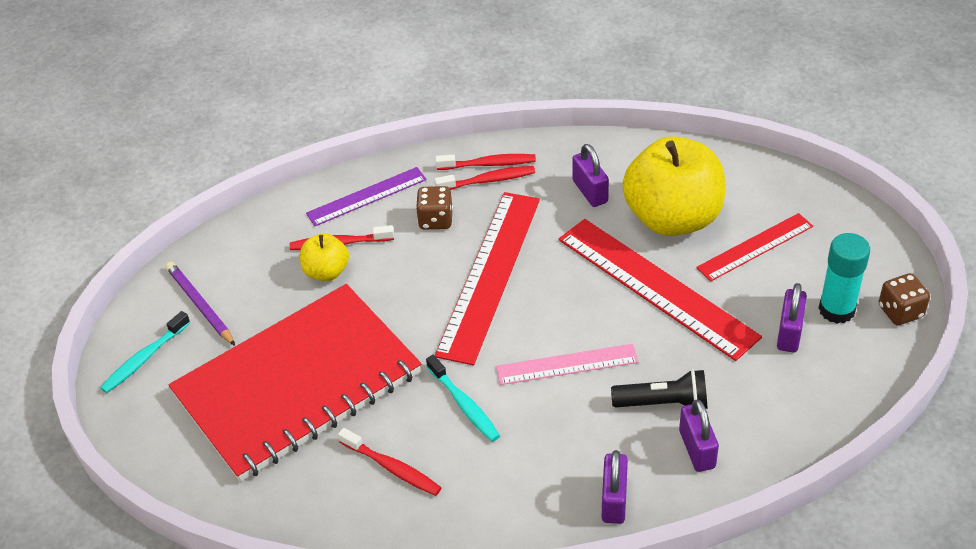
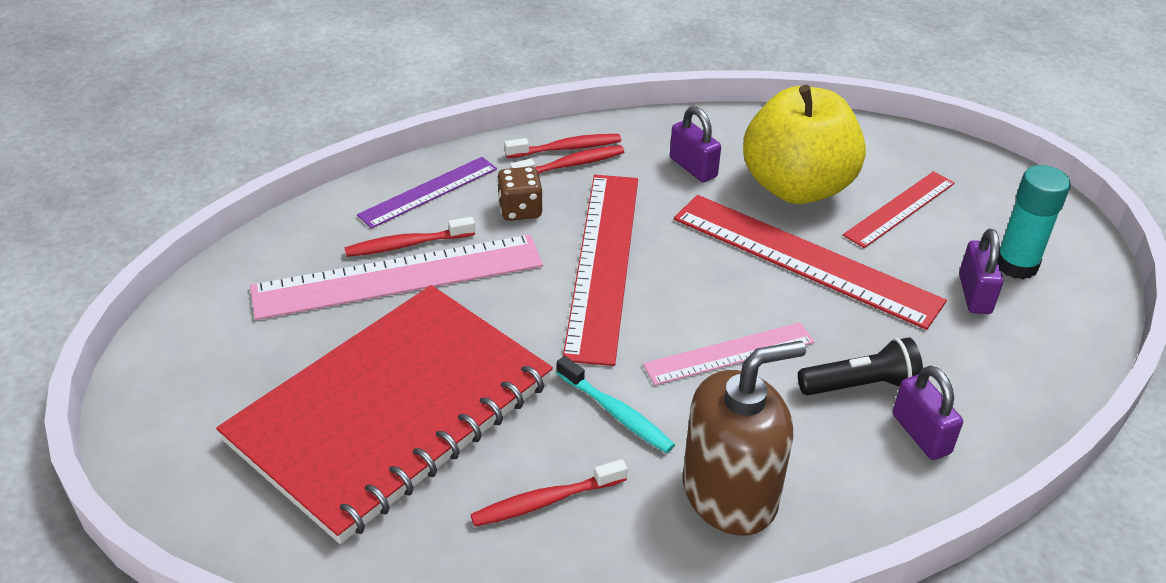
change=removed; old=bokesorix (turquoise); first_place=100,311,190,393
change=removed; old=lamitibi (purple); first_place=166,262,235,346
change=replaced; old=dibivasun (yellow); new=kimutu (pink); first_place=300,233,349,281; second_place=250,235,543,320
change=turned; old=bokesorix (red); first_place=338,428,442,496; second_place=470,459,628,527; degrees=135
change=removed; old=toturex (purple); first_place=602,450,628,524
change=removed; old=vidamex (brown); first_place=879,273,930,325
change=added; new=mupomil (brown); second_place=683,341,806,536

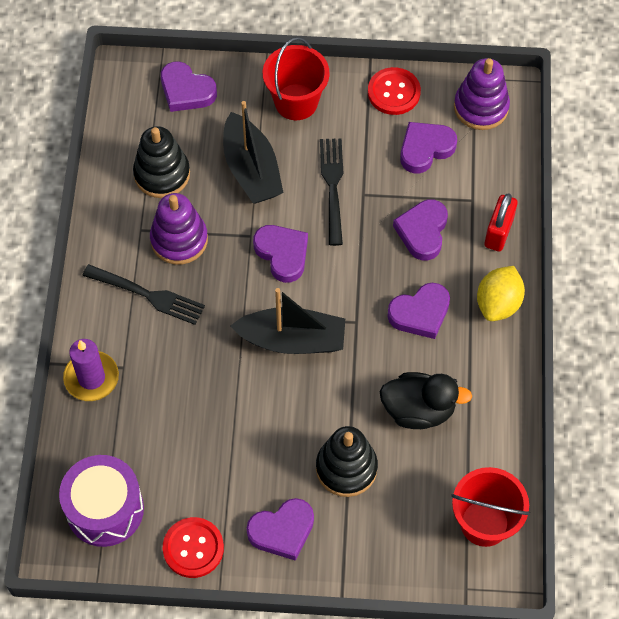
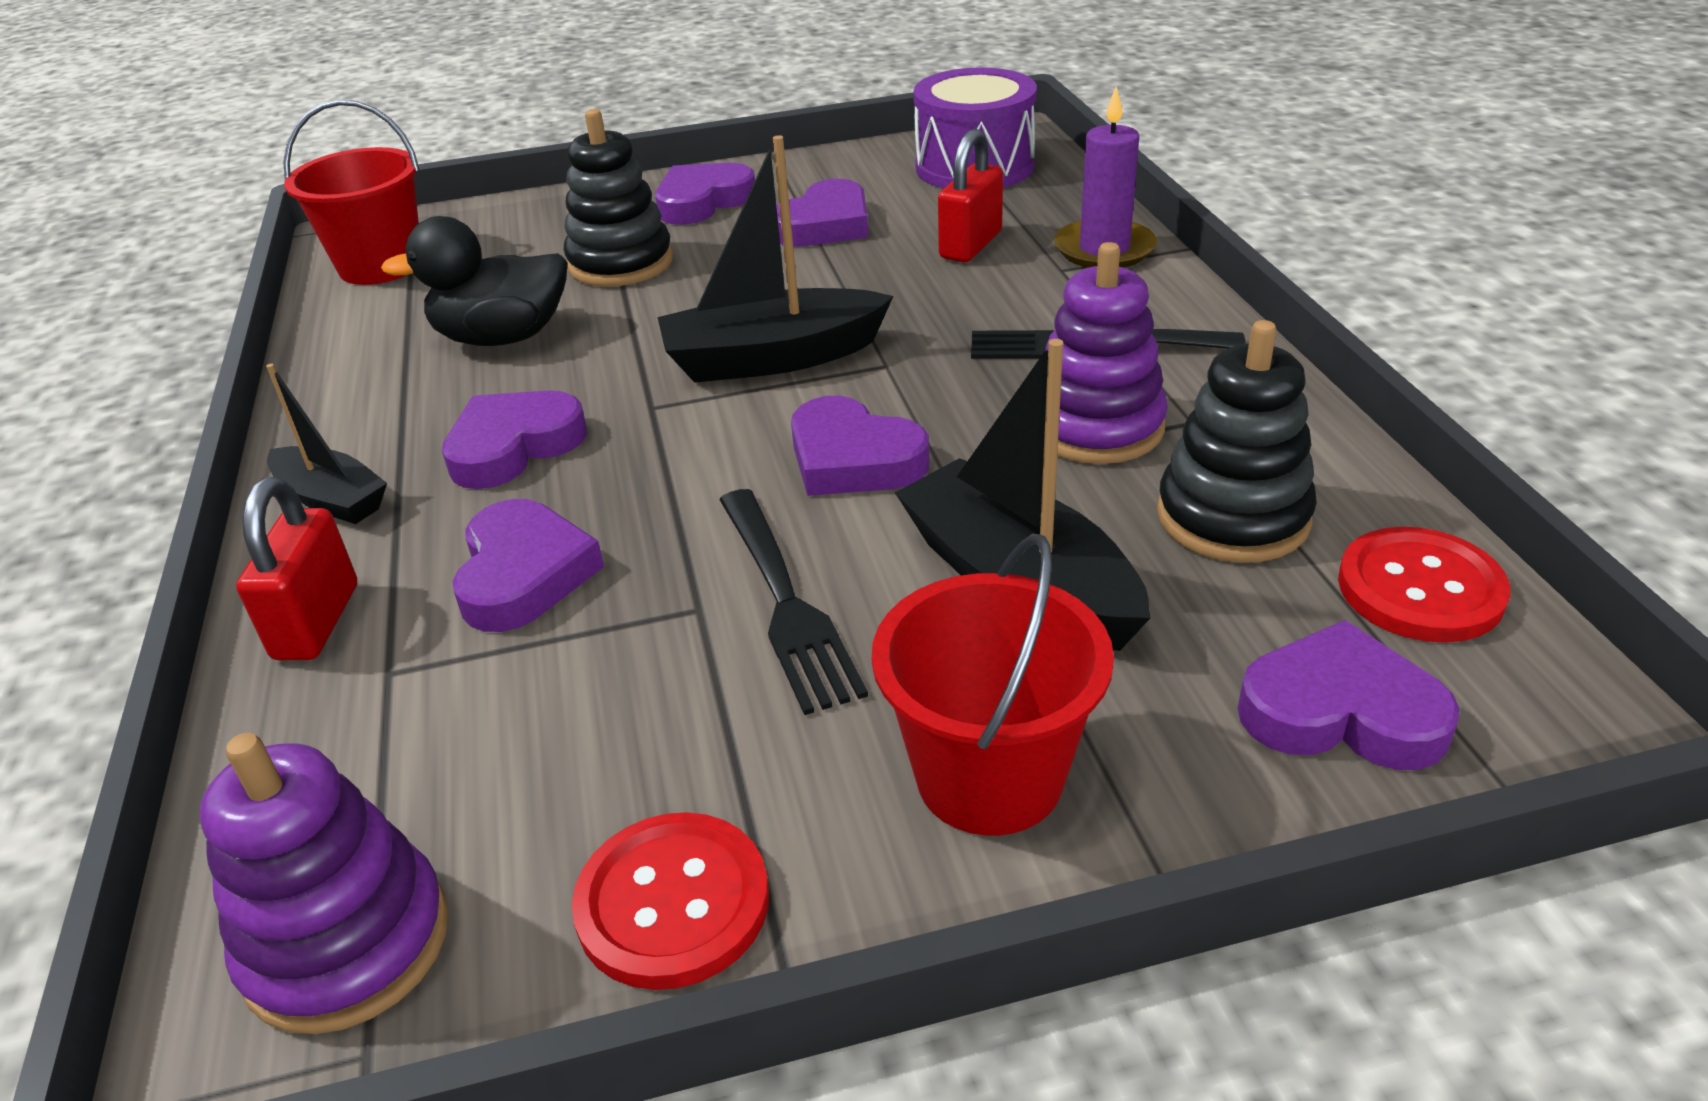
change=moved; old=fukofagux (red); first_place=163,517,224,578; second_place=1338,527,1510,643
change=moved; old=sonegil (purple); first_place=400,122,457,173; second_place=776,179,869,247
change=replaced; old=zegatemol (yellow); new=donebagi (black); first_place=477,266,525,321; second_place=266,364,387,524
change=added; new=toturex (red); second_place=938,129,1003,262

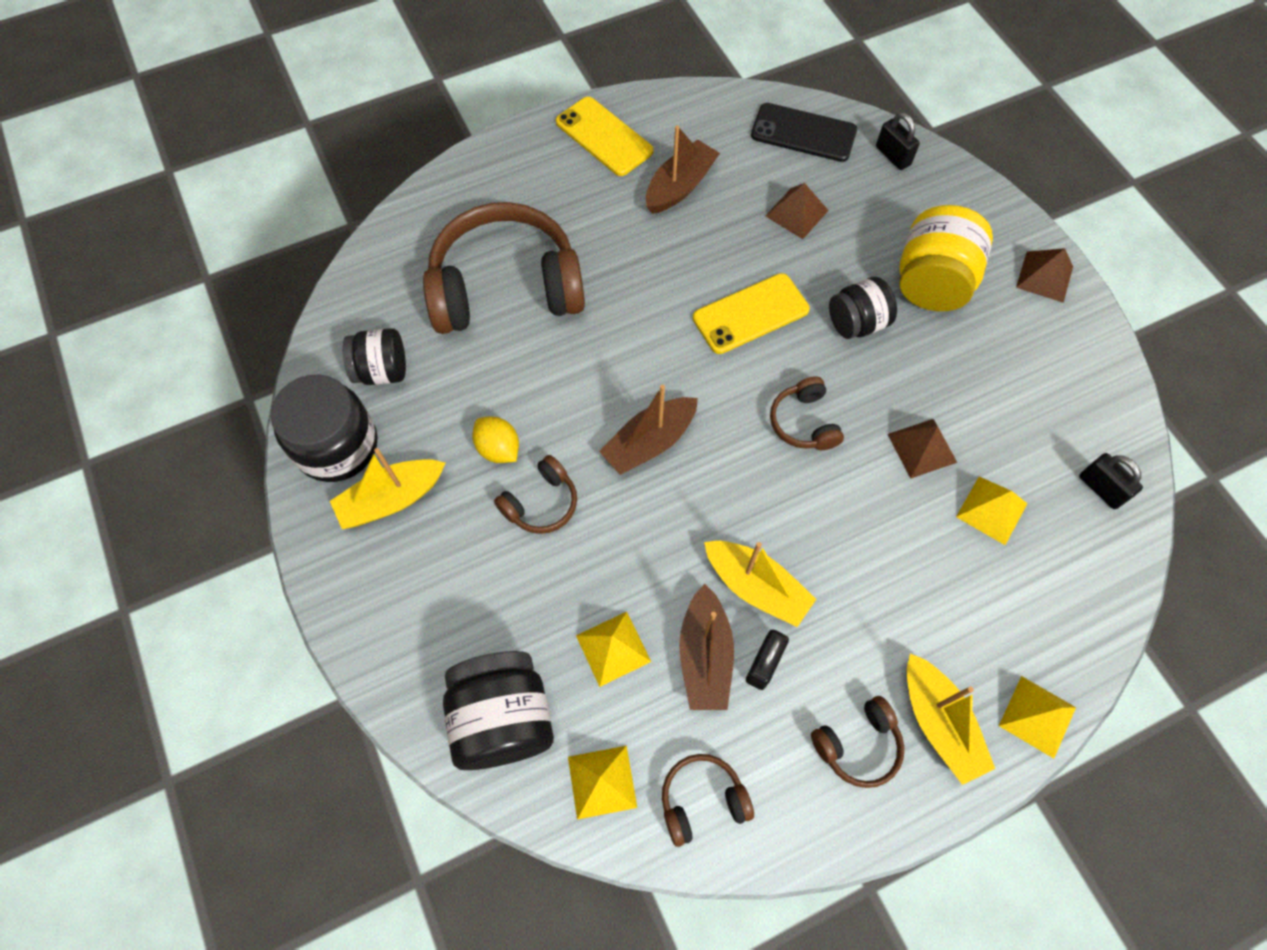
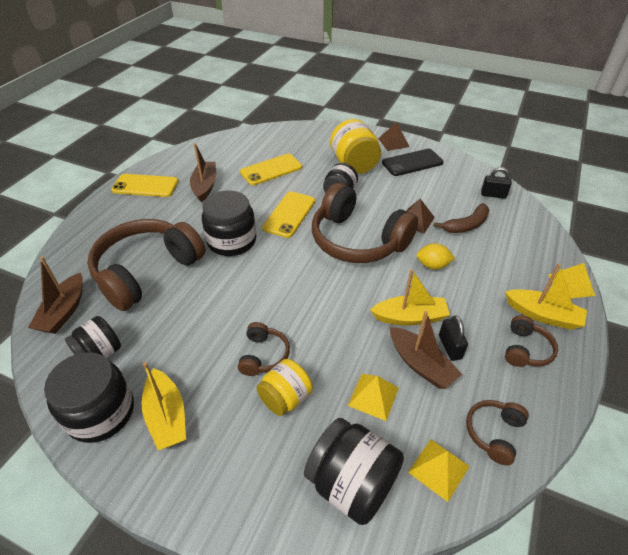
change=turned; old=donebagi (yellow); first_place=330,448,445,529; second_place=142,362,186,450; degrees=-45
change=moved; old=zegatemol (yellow); first_place=472,416,519,463; second_place=416,243,455,270
change=moved; old=donebagi (brown); first_place=599,385,698,475; second_place=28,256,83,334
change=moved; old=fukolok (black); first_place=751,103,857,162; second_place=382,149,444,176
change=replaced; old=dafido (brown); new=fukolok (yellow); first_place=766,183,829,239; second_place=240,154,302,185
change=resized; old=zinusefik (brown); first_place=770,376,844,450; second_place=312,183,418,263; factor=2.24
change=removed; old=toturex (black); first_place=876,112,920,170
change=replaced; old=dafido (yellow); new=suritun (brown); first_place=956,477,1027,545; second_place=434,203,489,233
change=added; new=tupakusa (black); second_place=202,190,256,256
change=added; new=tupakusa (yellow); second_place=256,359,313,416

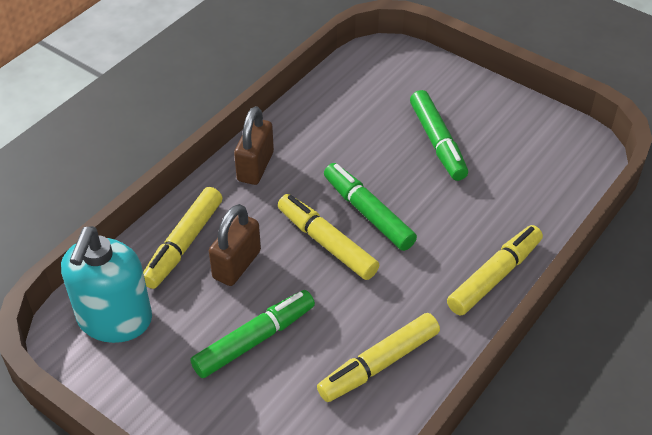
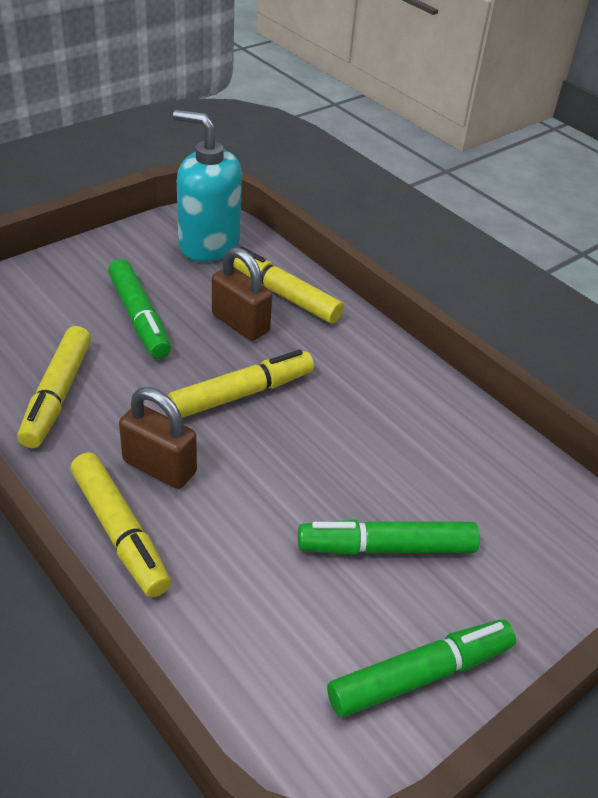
change=moved; old=toturex (brown); first_place=234,106,274,185; second_place=119,387,197,489
change=turned; old=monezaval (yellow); first_place=317,313,440,402; second_place=17,326,91,448; degrees=-150
change=moved; old=monezaval (green); first_place=324,163,417,251; second_place=327,619,516,717

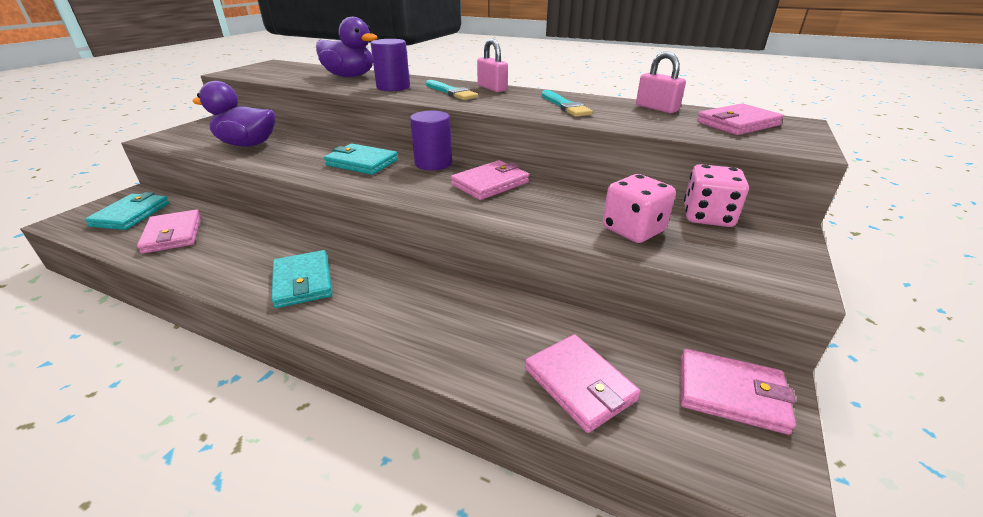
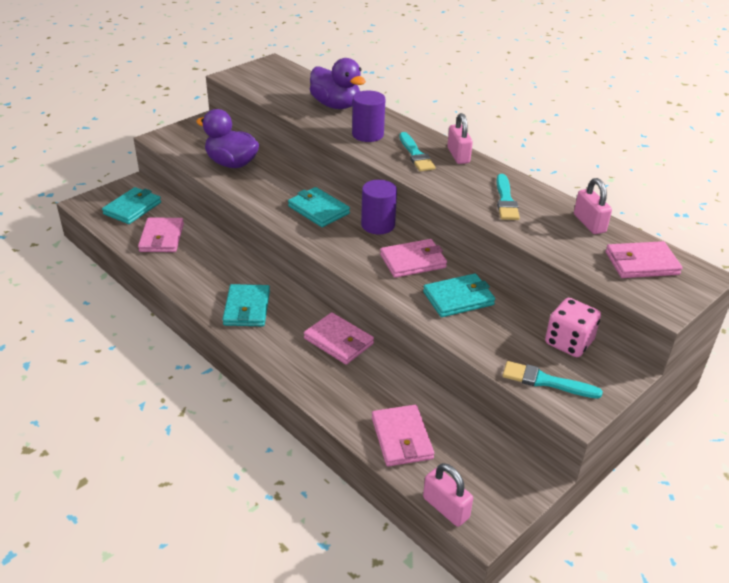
change=removed; old=vidamex (pink); first_place=603,174,676,243
change=moved; old=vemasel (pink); first_place=680,349,796,435; second_place=304,312,374,365
change=added; new=vemasel (turquoise); second_place=423,274,495,317
change=added; new=toturex (pink); second_place=423,463,473,527
change=added; new=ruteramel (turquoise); second_place=503,361,603,399

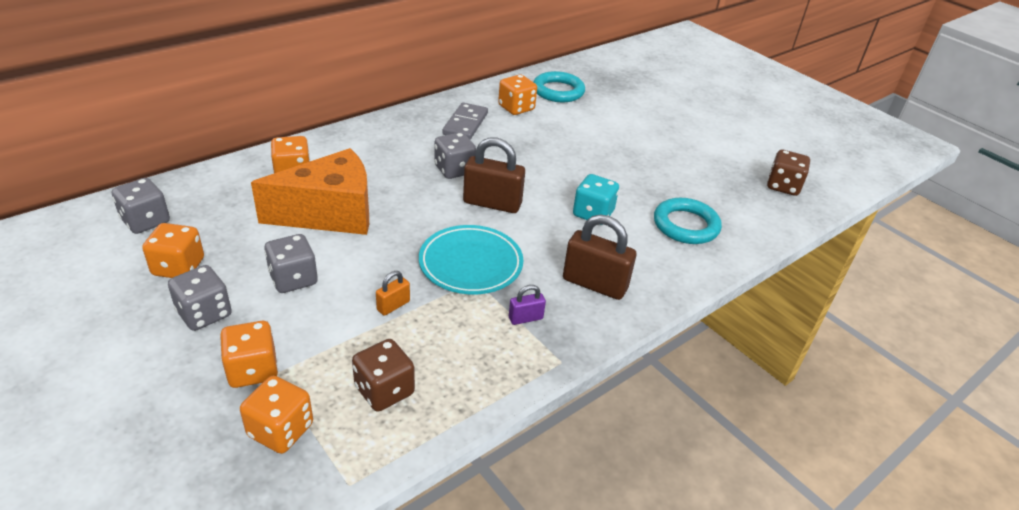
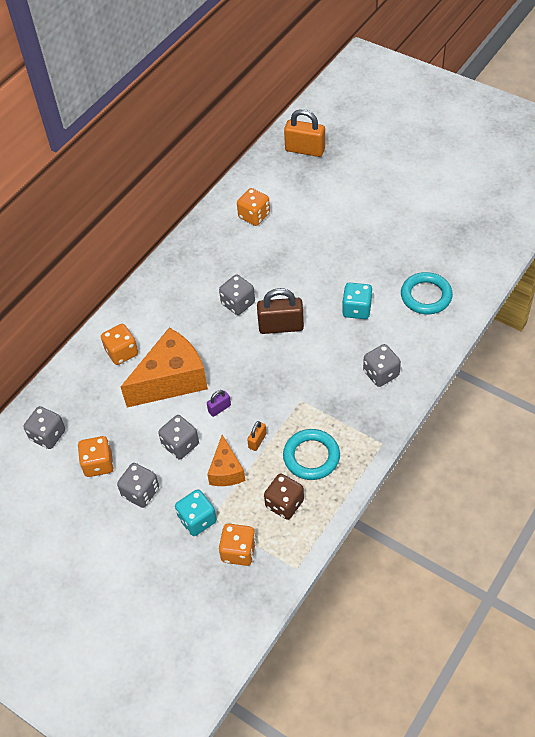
change=recoloured; old=vidamex (orange); new=vidamex (turquoise); first_place=220,321,278,388; second_place=175,489,217,536
change=removed; old=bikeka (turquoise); first_place=419,225,523,294
change=removed; old=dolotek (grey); first_place=442,102,488,140
change=moved; old=toturex (purple); first_place=509,285,546,325; second_place=207,390,231,417
change=moved; old=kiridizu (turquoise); first_place=533,71,585,102; second_place=283,429,340,480
change=replaced; old=toturex (brown); new=vidamex (grey); first_place=563,214,636,300; second_place=363,344,401,387
change=removed; old=vidamex (brown); first_place=767,150,810,196
change=added; new=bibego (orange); second_place=207,435,246,486
change=added; new=toturex (orange); second_place=284,109,325,157

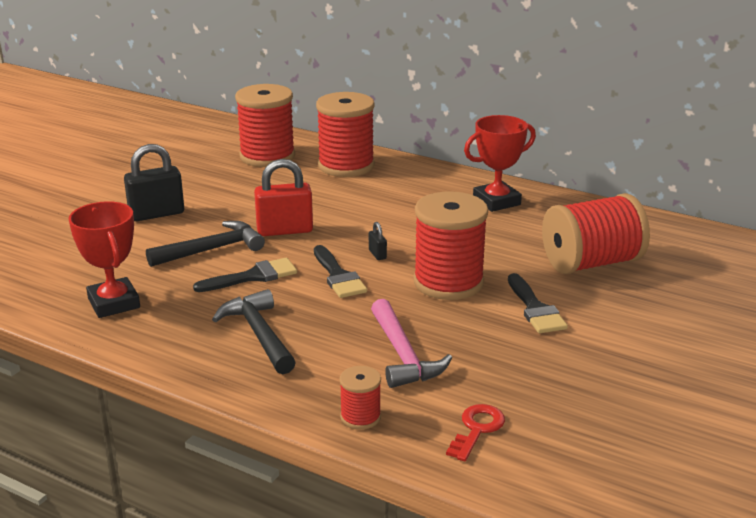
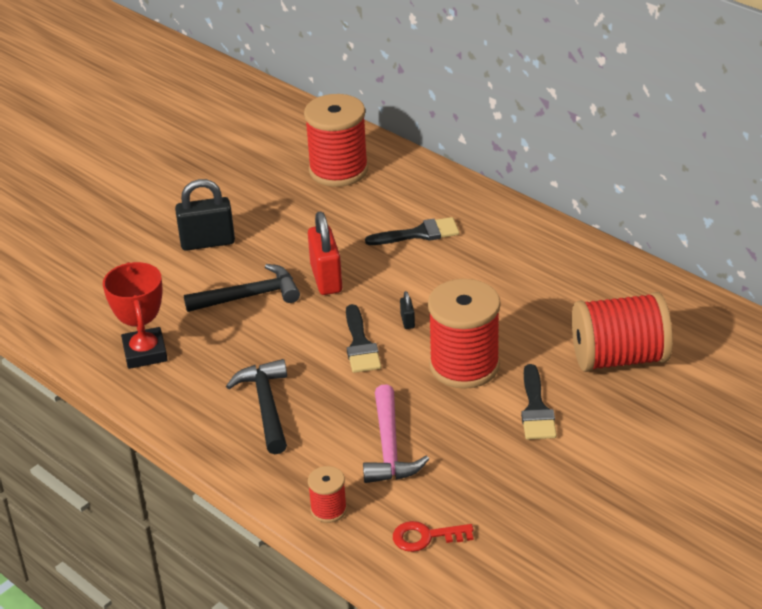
change=moved; old=ruteramel (black); first_place=193,258,297,292; second_place=365,217,459,245
change=turned; old=toturex (red); first_place=254,159,313,236; second_place=308,212,342,295; degrees=75
change=removed; old=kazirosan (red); first_place=316,92,375,177
change=turned; old=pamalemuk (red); first_place=446,404,505,461; second_place=393,521,473,552; degrees=-135
change=removed; old=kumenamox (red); first_place=464,115,536,212

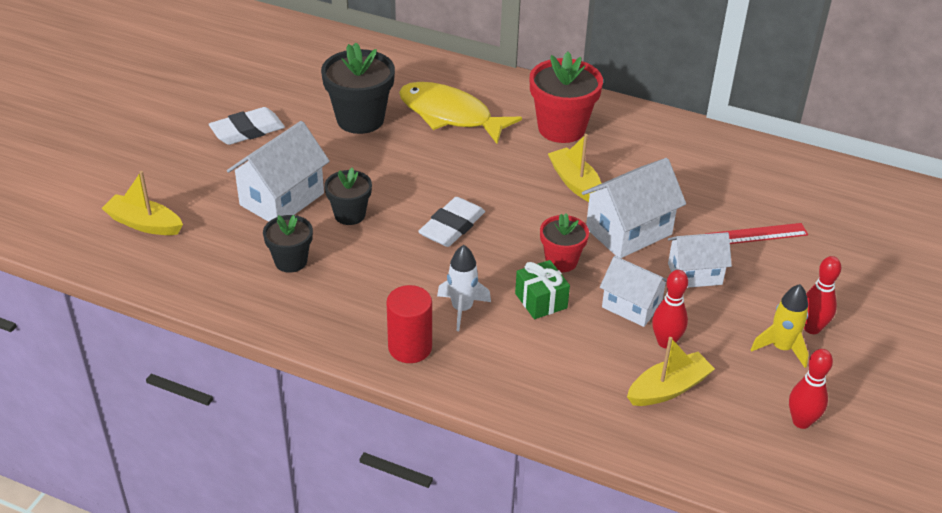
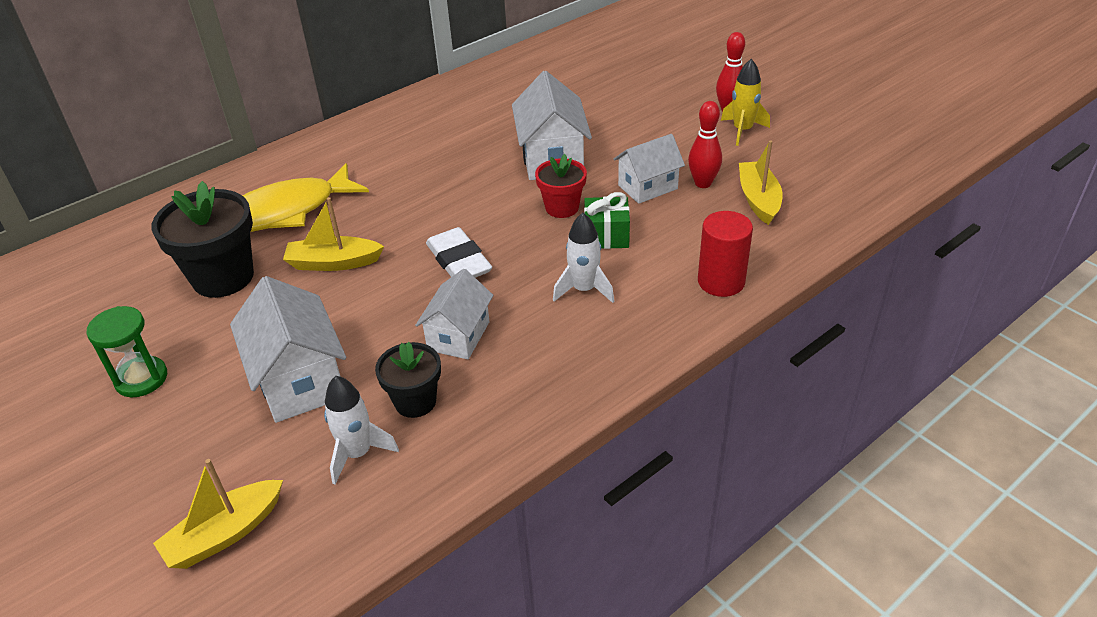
change=replaced; old=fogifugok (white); new=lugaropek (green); first_place=209,107,285,145; second_place=86,306,167,397
change=removed; old=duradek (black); first_place=324,168,372,225
change=moved; old=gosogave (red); first_place=387,285,432,363; second_place=698,211,753,297
change=removed; old=duradek (red); first_place=530,52,603,143
change=moved; old=donebagi (yellow); first_place=548,134,602,202; second_place=283,197,384,271
change=moved; old=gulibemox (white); first_place=668,232,732,288; second_place=415,269,493,360
change=removed; old=kimutu (red); first_place=706,223,808,244
change=removed; old=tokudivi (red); first_place=789,349,833,429
change=added; new=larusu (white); second_place=324,376,399,484

